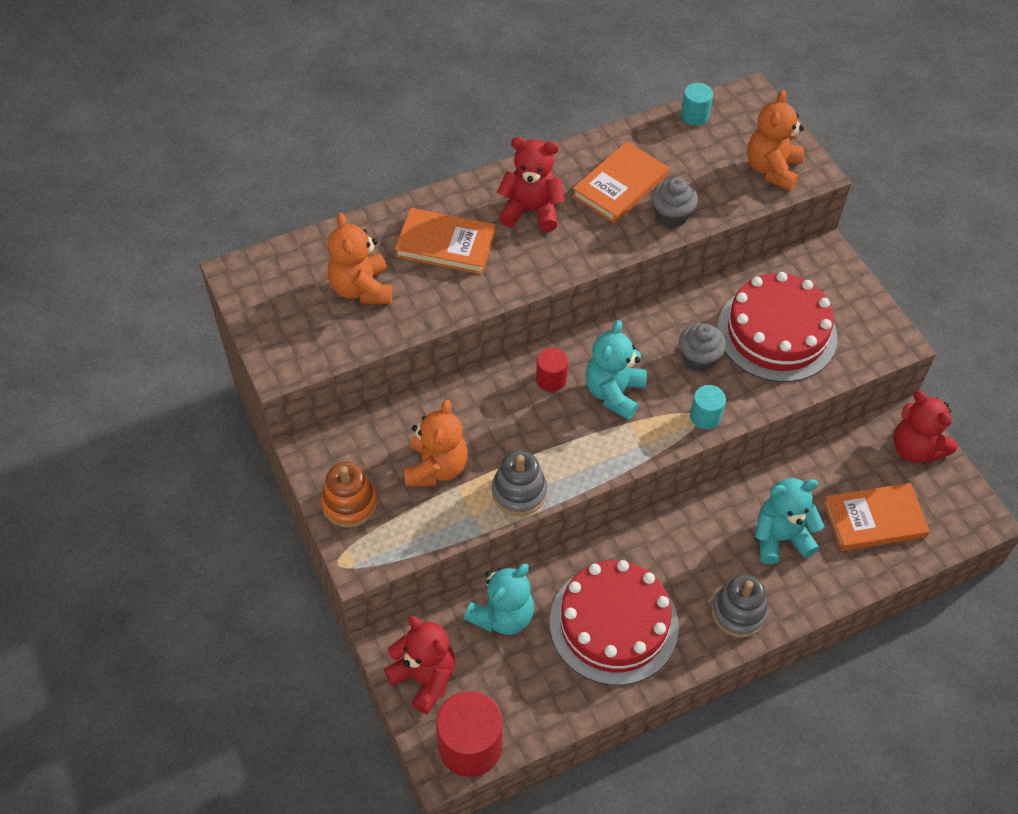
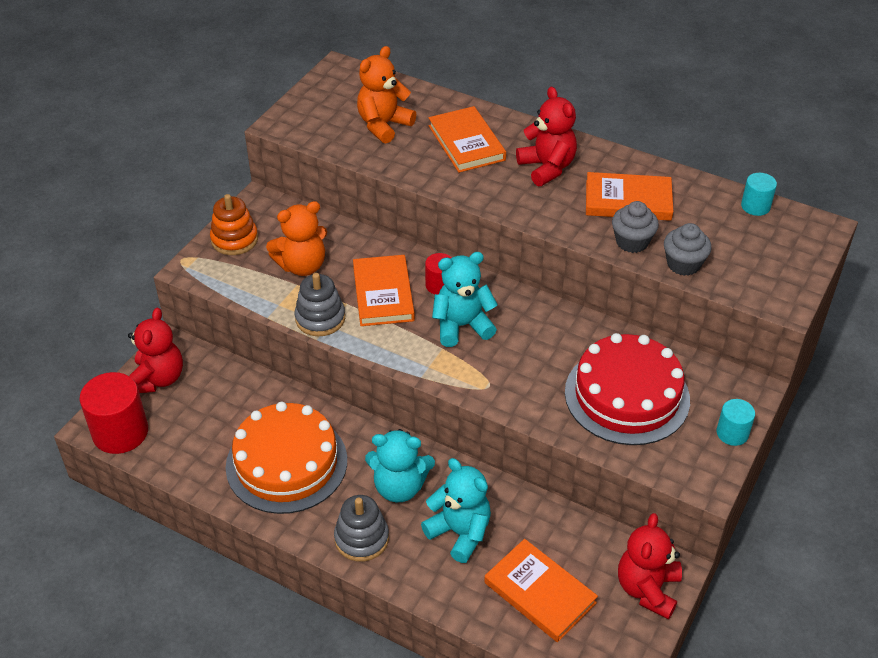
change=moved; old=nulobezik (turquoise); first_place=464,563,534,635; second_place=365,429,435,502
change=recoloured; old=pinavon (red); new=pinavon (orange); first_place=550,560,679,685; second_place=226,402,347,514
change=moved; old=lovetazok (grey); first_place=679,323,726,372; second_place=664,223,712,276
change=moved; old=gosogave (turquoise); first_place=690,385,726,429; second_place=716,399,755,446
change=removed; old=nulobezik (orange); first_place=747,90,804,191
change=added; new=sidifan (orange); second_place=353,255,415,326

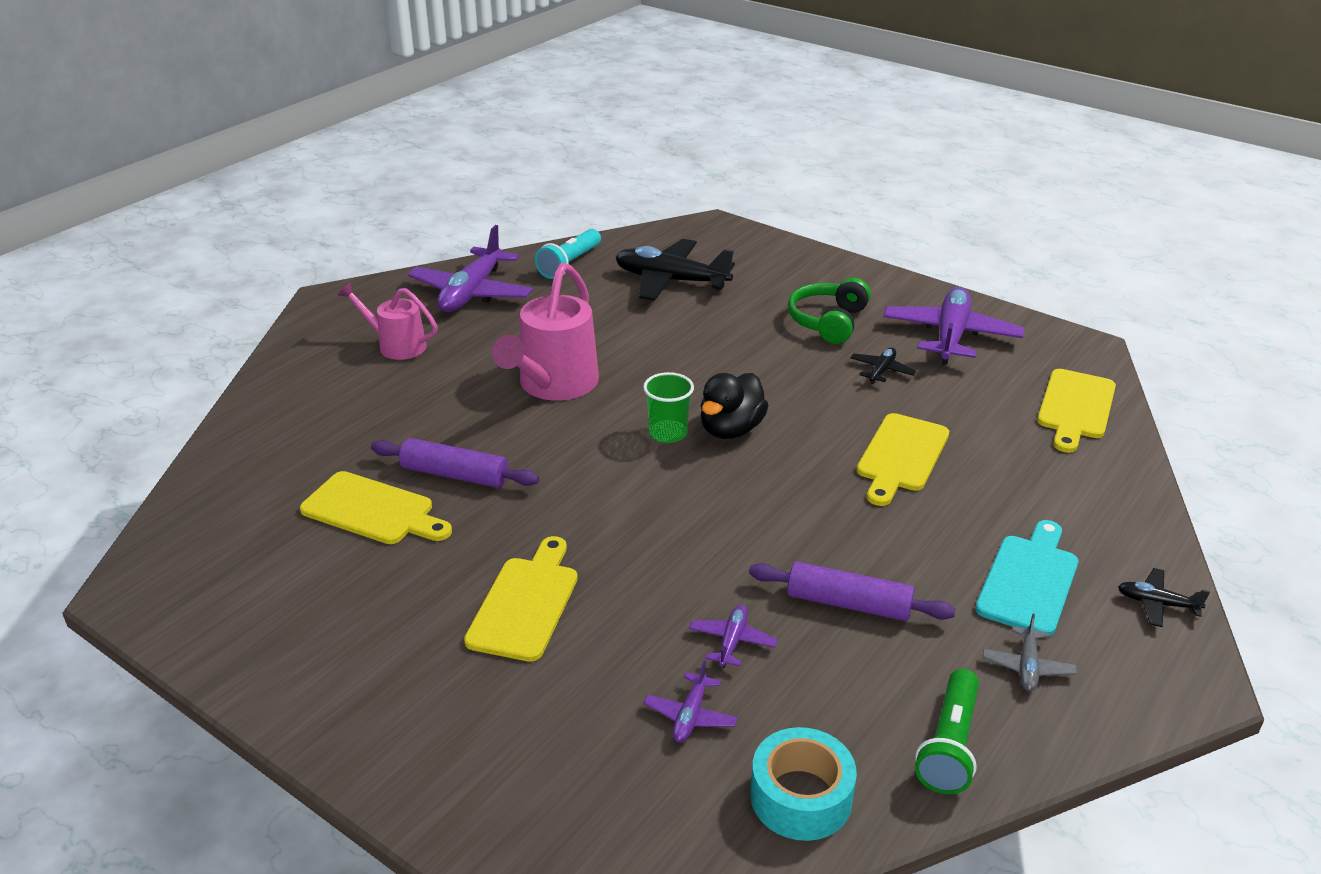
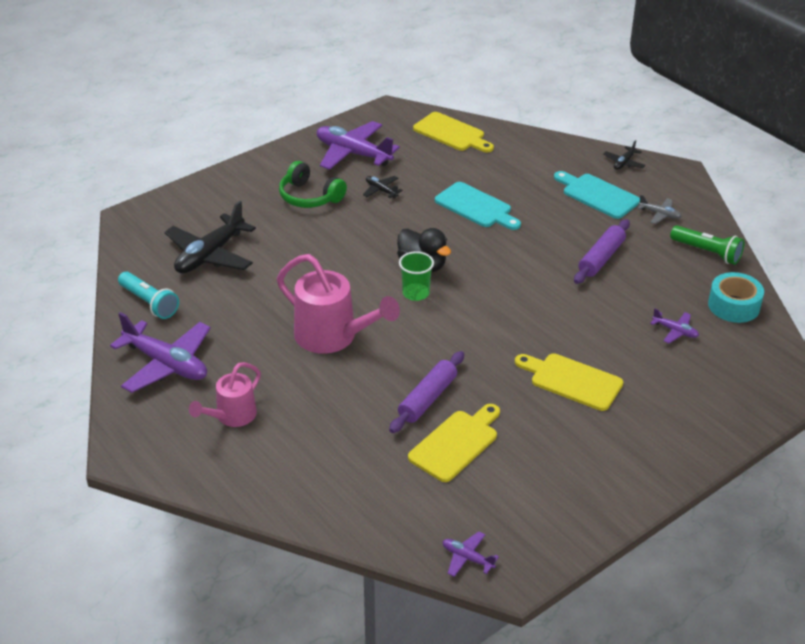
change=moved; old=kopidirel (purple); first_place=689,605,778,668; second_place=443,531,499,577
change=recoloured; old=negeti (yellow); new=negeti (turquoise); first_place=857,413,949,506; second_place=435,182,521,230

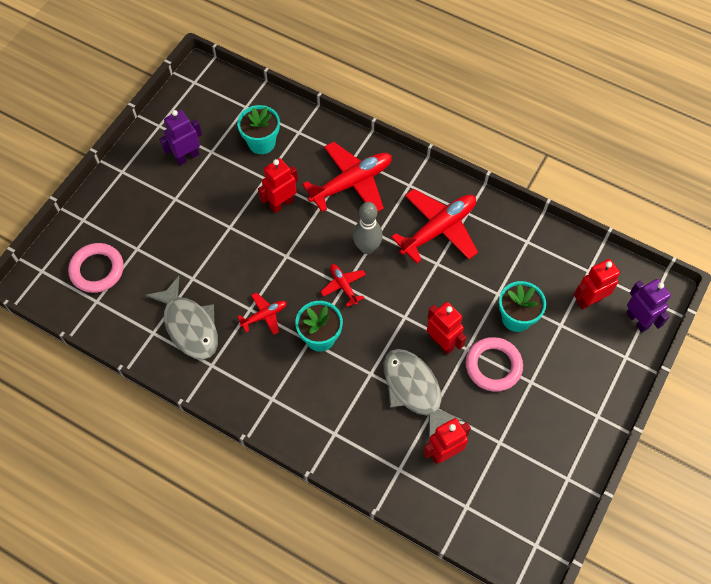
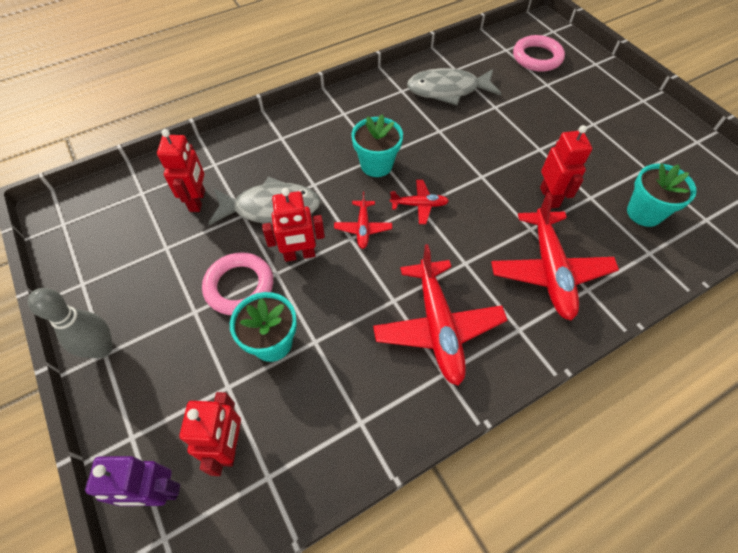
change=removed; old=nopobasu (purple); first_place=159,110,202,165
change=moved; old=kopidirel (red); first_place=237,292,287,335; second_place=334,191,392,249
change=moved; old=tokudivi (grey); first_place=353,202,383,254; second_place=28,288,113,358

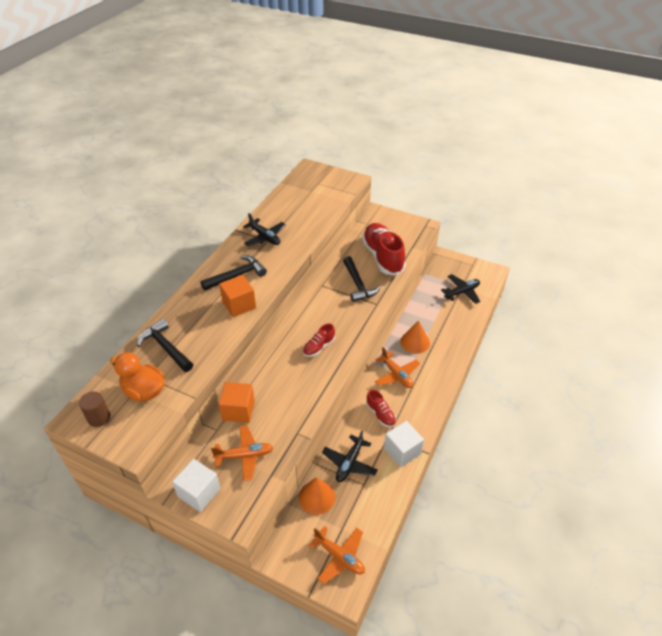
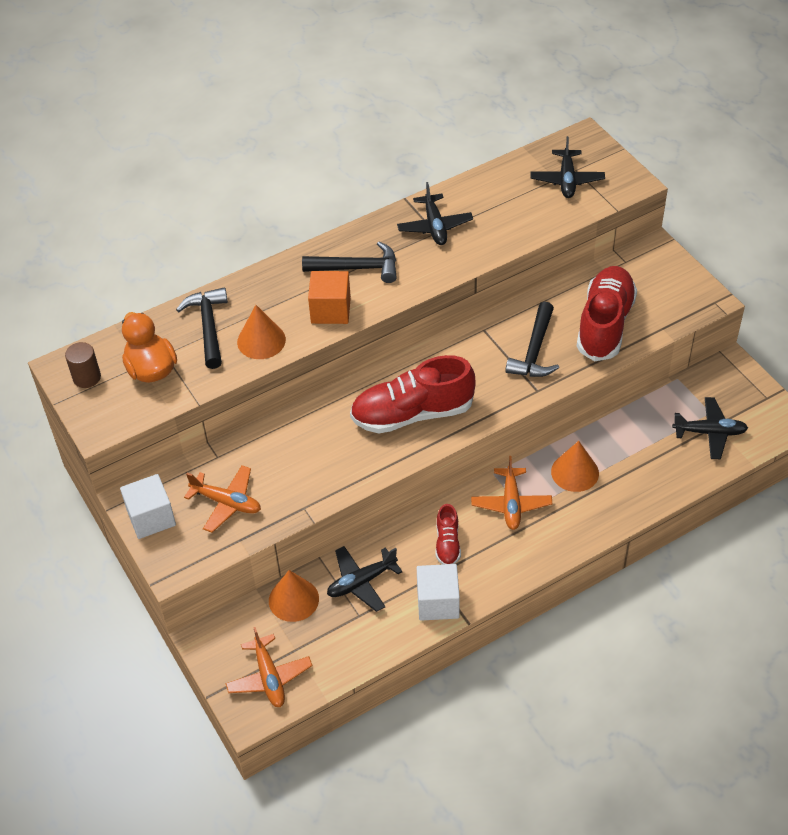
change=removed; old=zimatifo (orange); first_place=219,382,255,423
change=resized; old=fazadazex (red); first_place=303,324,335,357; second_place=350,355,476,433; factor=2.07
change=added; new=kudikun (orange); second_place=237,305,286,359
change=added; new=kopidirel (black); second_place=530,136,605,198

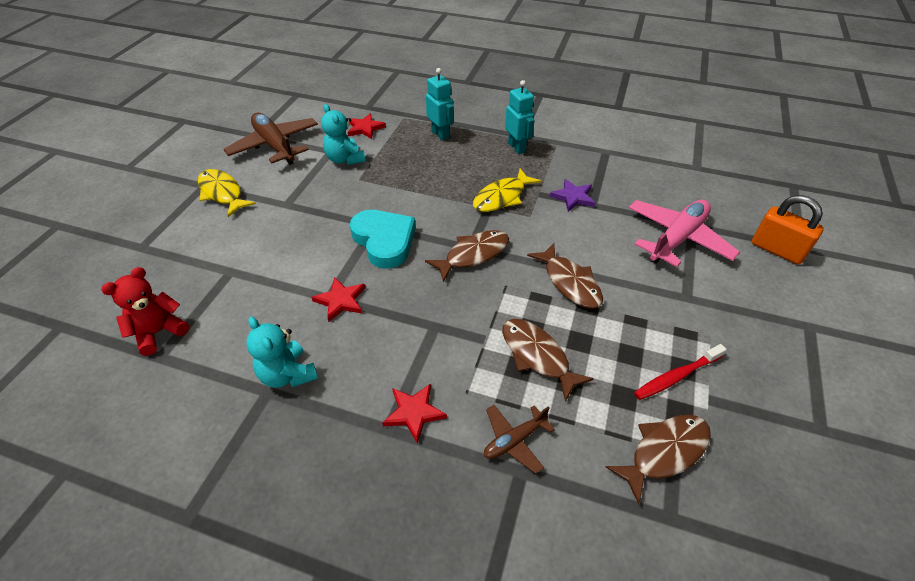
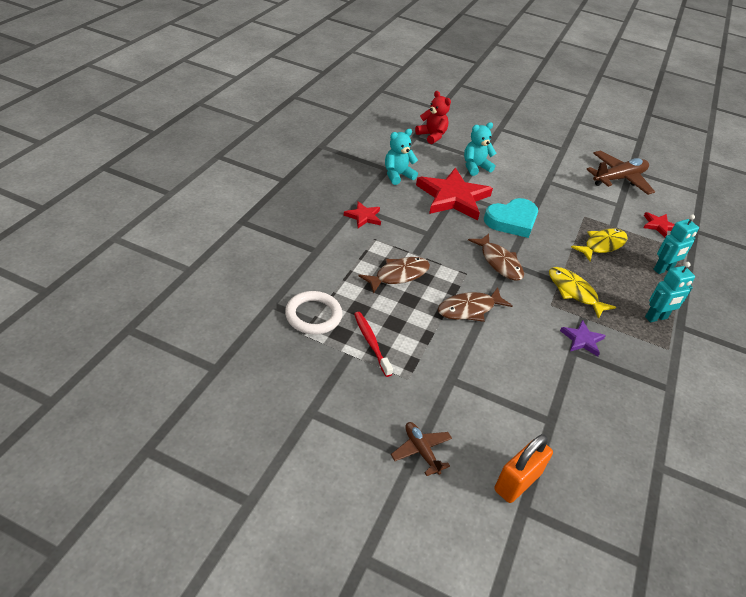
change=moved; old=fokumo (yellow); first_place=198,169,256,217; second_place=571,229,628,261
change=resized; old=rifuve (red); first_place=311,277,365,322; second_place=416,168,493,221; factor=2.11
change=moved; old=nulobezik (turquoise); first_place=321,104,366,165; second_place=464,122,497,176
change=moved; old=kopidirel (brown); first_place=484,405,555,474; second_place=391,422,452,476
change=replaced; old=fokumo (brown); new=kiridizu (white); first_place=606,415,711,505; second_place=285,291,342,334
change=removed; old=kopidirel (pink); first_place=629,200,740,267

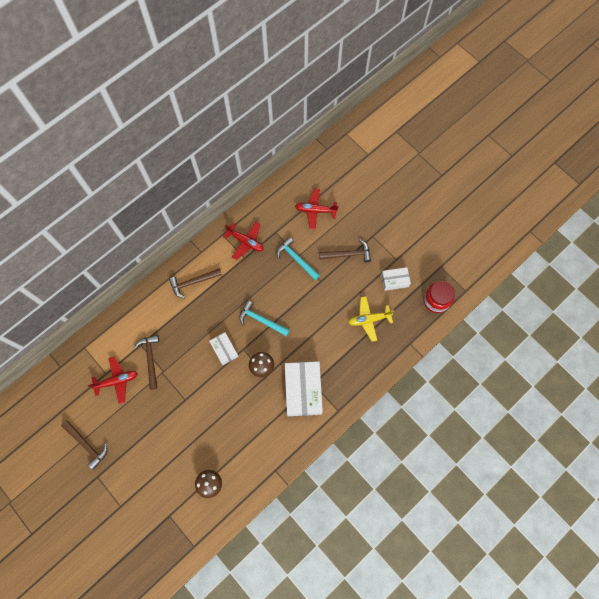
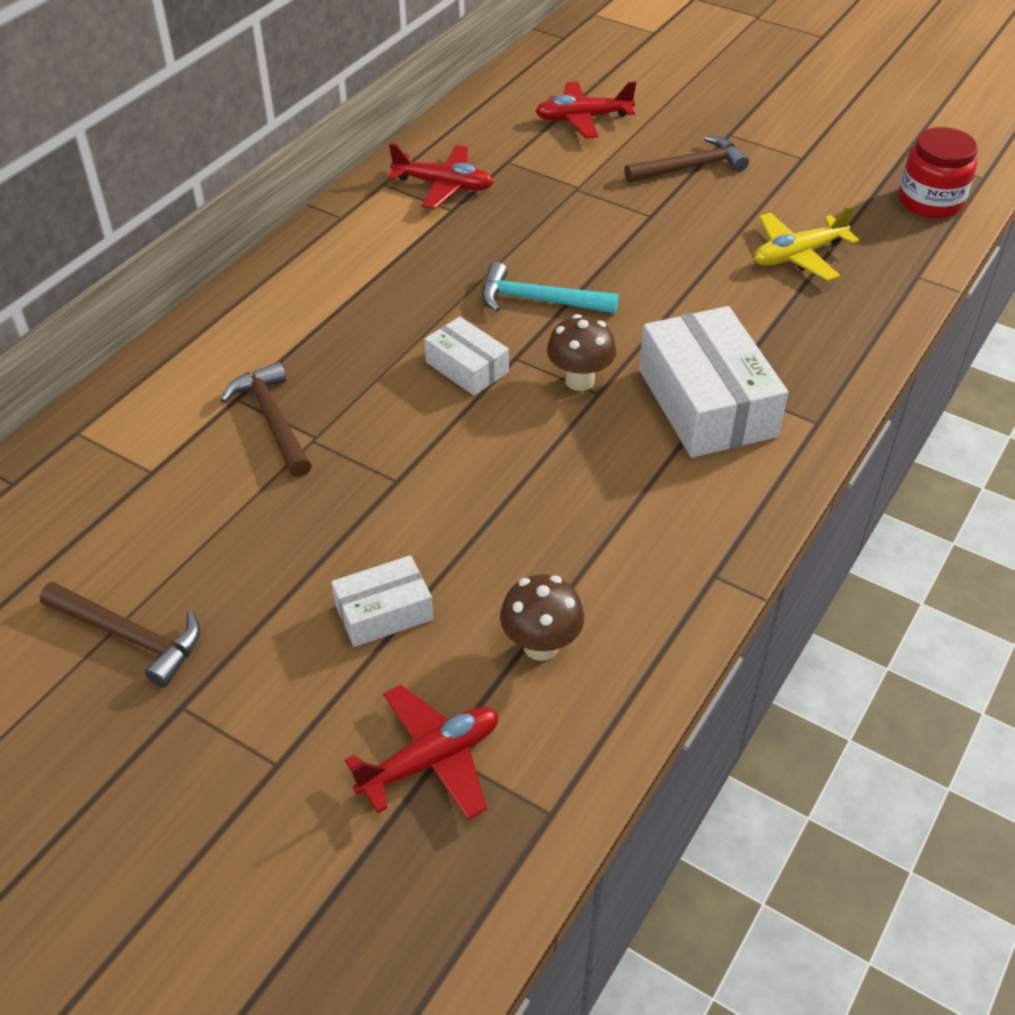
change=moved; old=kopidirel (red); first_place=88,357,138,404; second_place=345,685,499,820
change=removed; old=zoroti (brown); first_place=169,268,222,299
change=removed; old=zoroti (turquoise); first_place=277,237,320,280
change=moved; old=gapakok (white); first_place=381,267,411,291; second_place=331,555,433,647

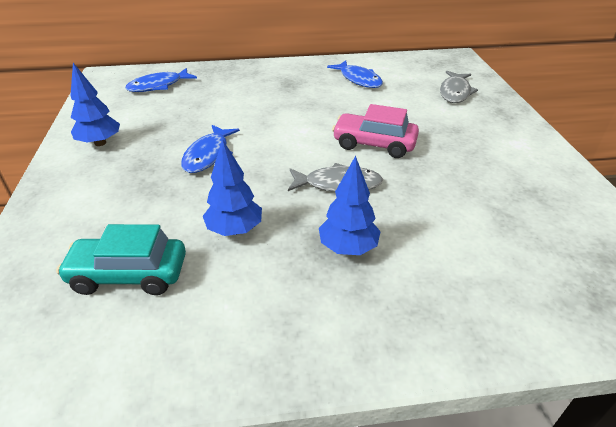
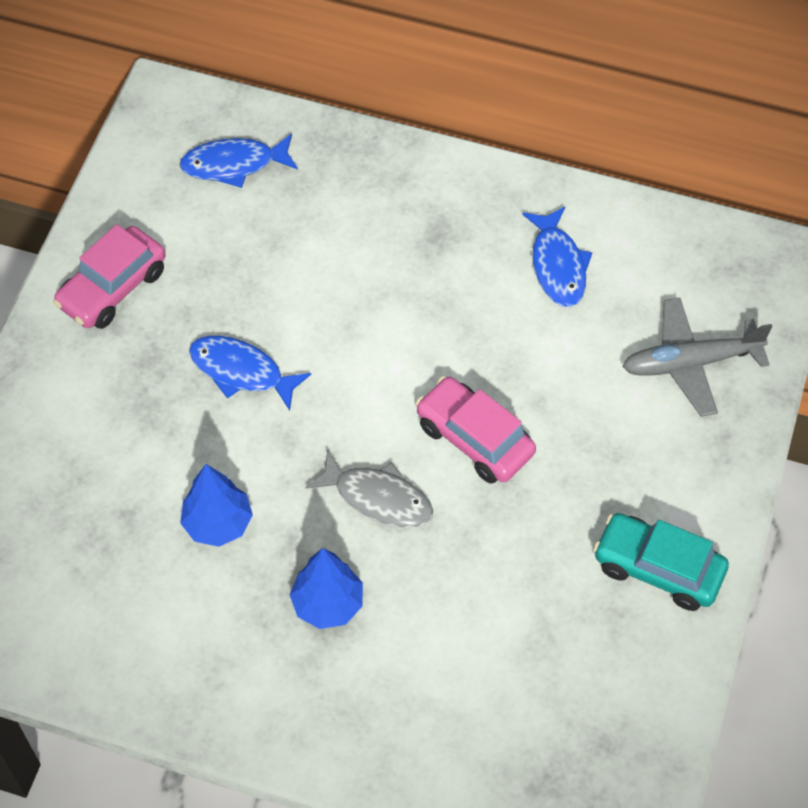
change=moved; old=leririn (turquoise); first_place=56,224,186,295; second_place=593,513,729,611
change=replaced; old=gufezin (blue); new=leririn (pink); first_place=70,63,120,146; second_place=53,224,166,329
change=turned; old=fokumo (blue); first_place=181,125,240,173; second_place=189,336,311,411; degrees=75
change=replaced; old=fokumo (grey); new=kopidirel (grey); first_place=440,71,478,103; second_place=623,298,772,417

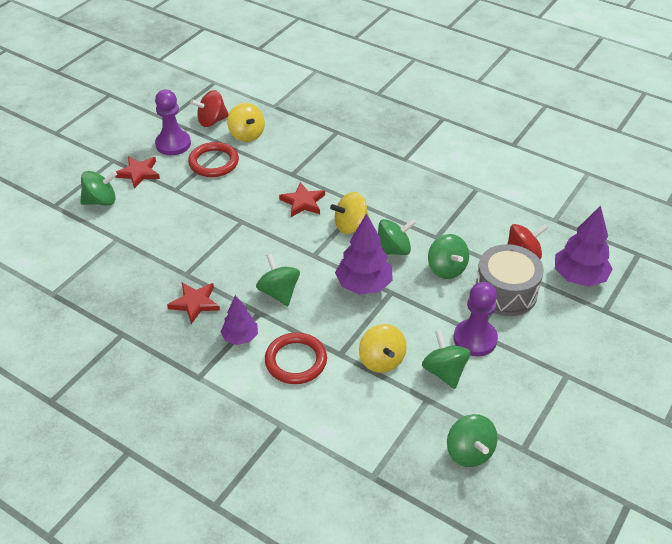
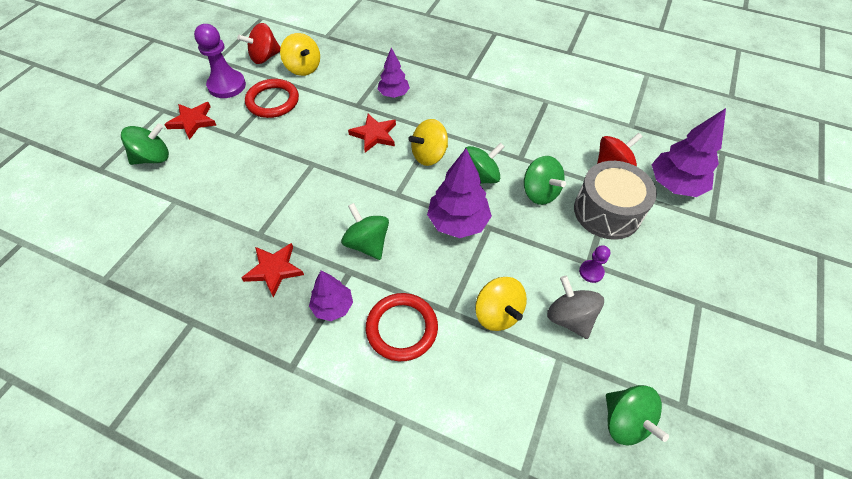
change=recoloured; old=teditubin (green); new=teditubin (grey); first_place=422,330,471,389; second_place=547,276,604,339
change=resized; old=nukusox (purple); first_place=454,282,498,356; second_place=579,245,610,283; factor=0.51
change=added; new=gufezin (purple); second_place=378,48,410,98

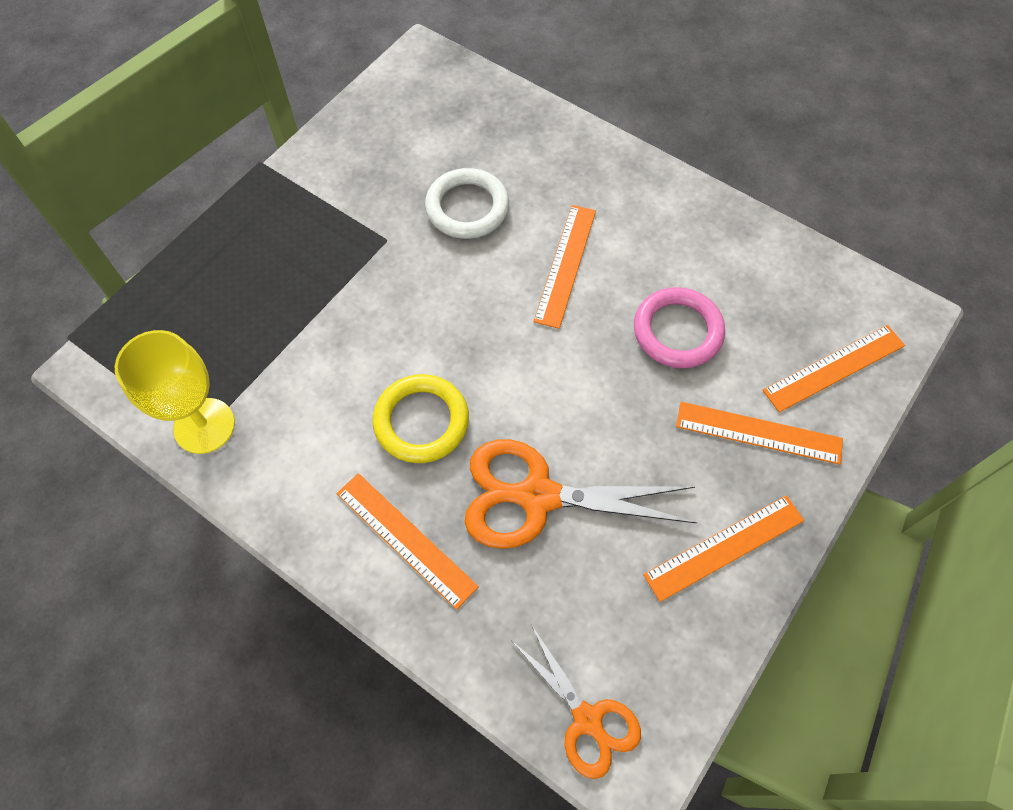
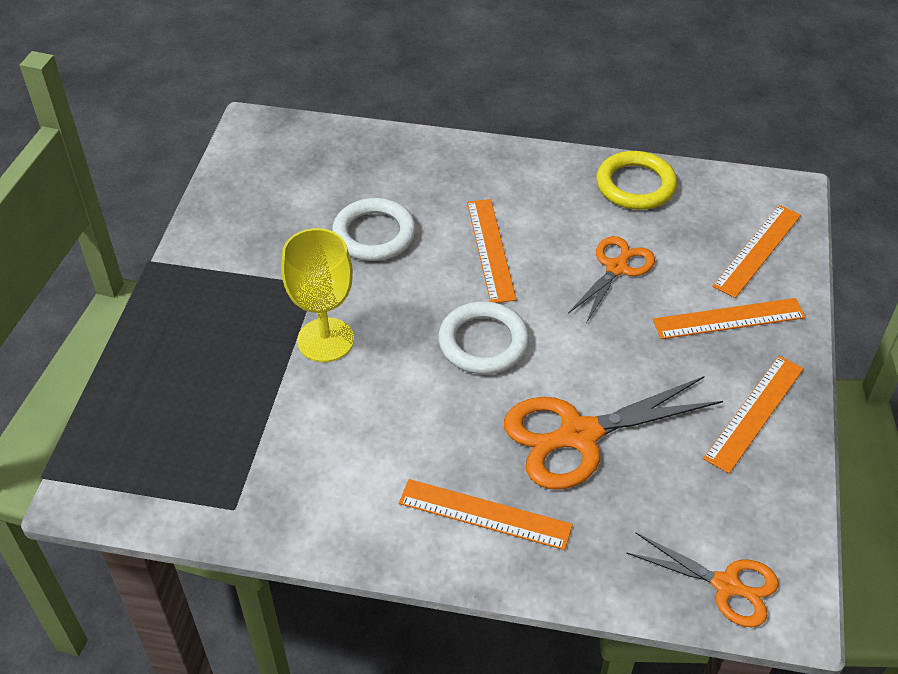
change=moved; old=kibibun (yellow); first_place=115,330,235,454; second_place=281,228,354,362
change=moved; old=kiridizu (yellow); first_place=373,374,469,463; second_place=596,151,677,210
change=replaced; old=kiridizu (pink); new=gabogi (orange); first_place=634,287,725,368; second_place=568,236,655,323
change=added; new=kiridizu (white); second_place=438,301,529,374

